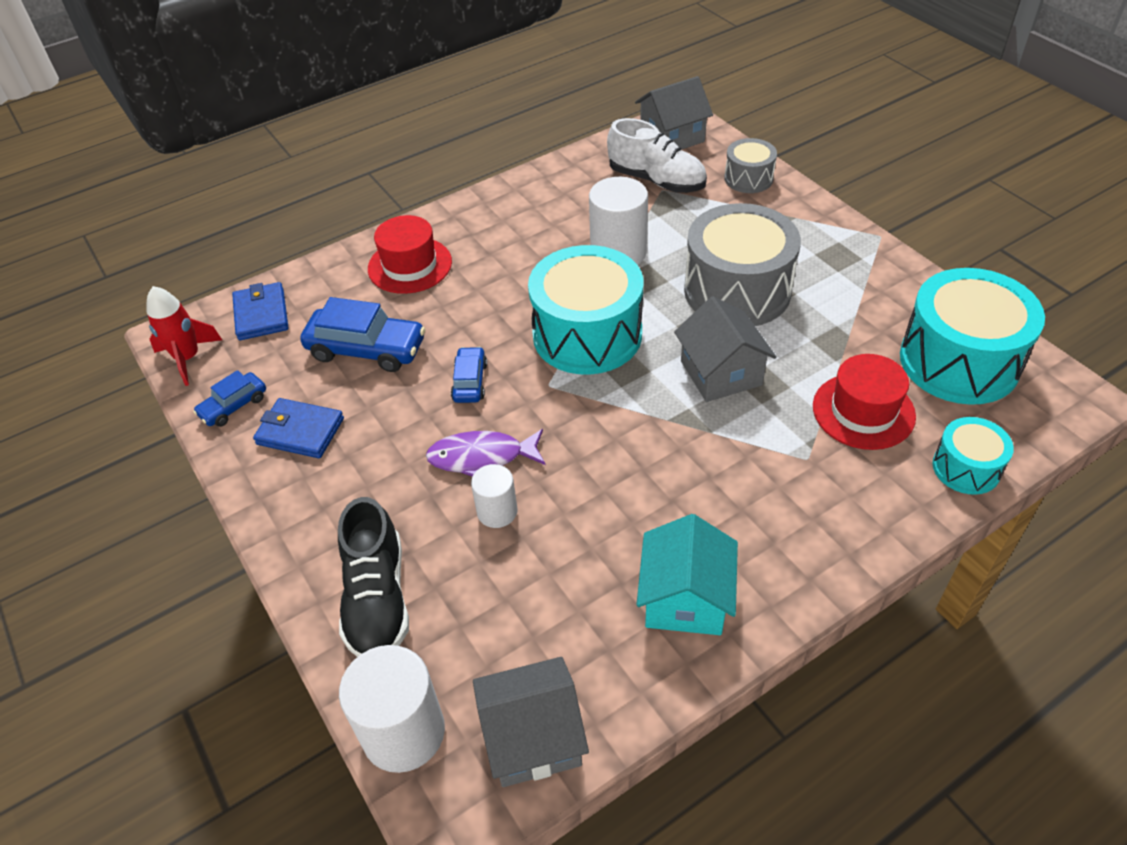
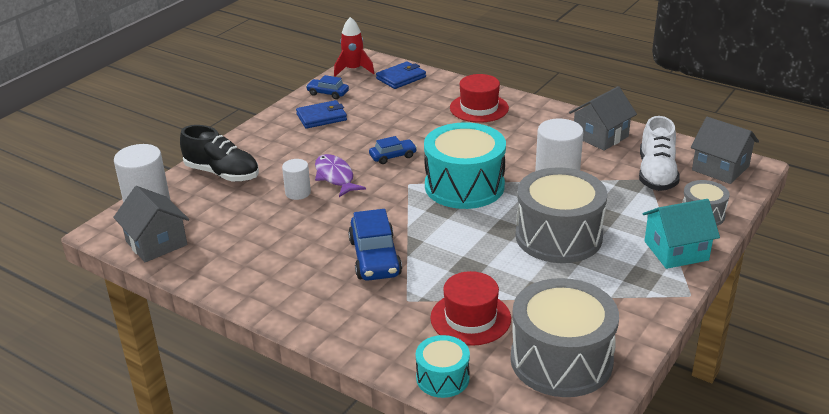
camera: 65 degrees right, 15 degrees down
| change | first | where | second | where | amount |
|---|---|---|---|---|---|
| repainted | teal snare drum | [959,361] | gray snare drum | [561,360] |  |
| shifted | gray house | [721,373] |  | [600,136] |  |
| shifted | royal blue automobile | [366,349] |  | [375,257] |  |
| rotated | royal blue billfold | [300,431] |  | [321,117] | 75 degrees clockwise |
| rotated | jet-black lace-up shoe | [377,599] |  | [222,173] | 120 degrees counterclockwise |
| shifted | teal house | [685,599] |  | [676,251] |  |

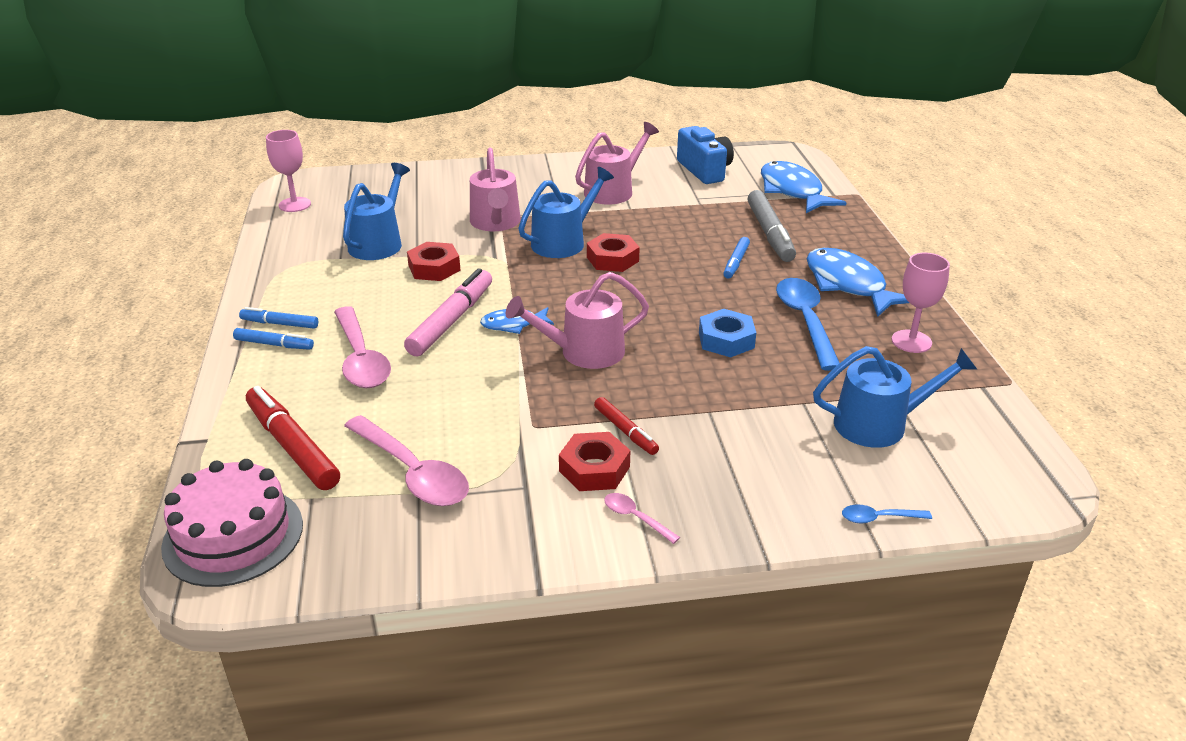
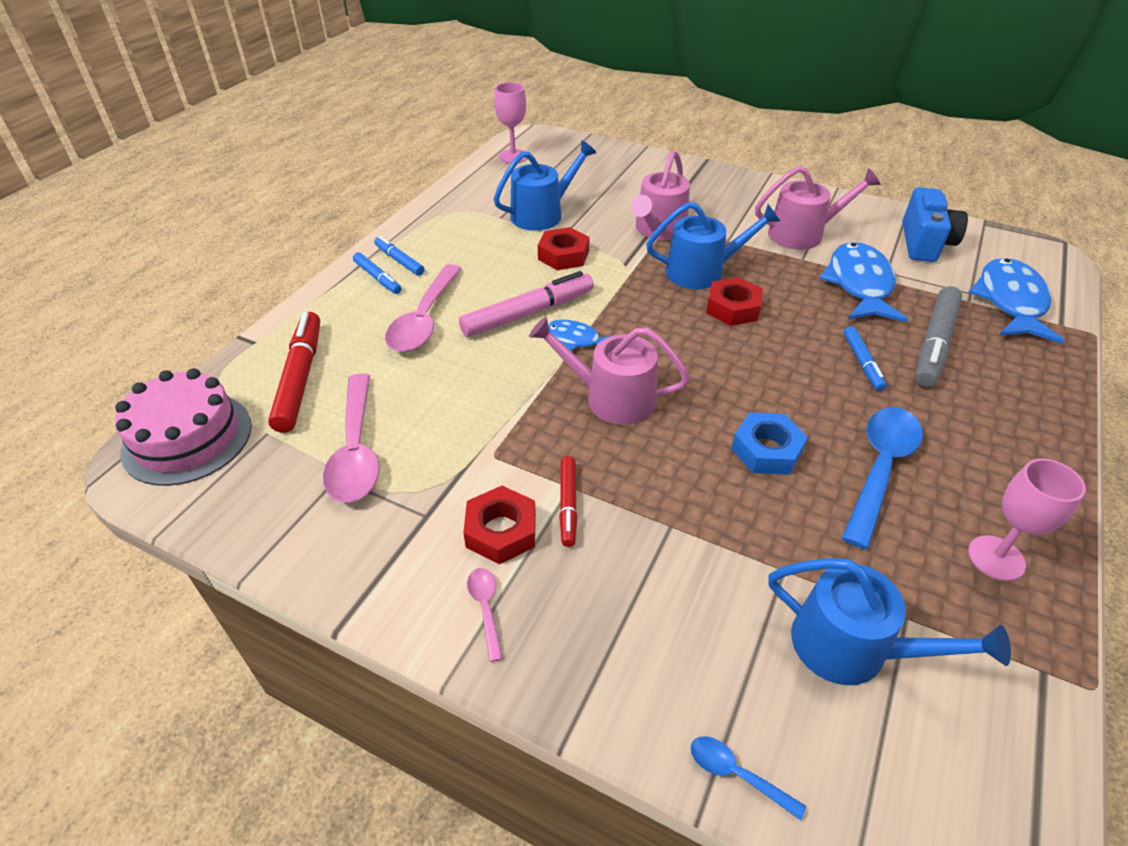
camera: 35 degrees right, 10 degrees up
| change | first | where | second | where | amount |
|---|---|---|---|---|---|
| rotated | royal blue marker pen | [736,262] |  | [862,363] | 60 degrees counterclockwise |
| shifted | royal blue fish | [848,285] |  | [859,285] |  |

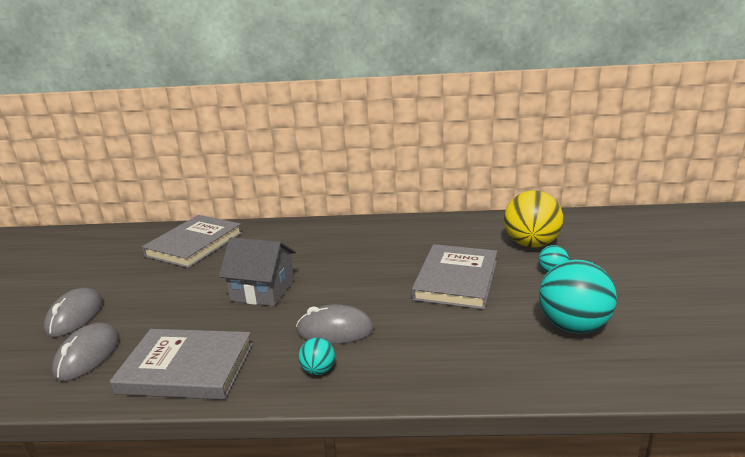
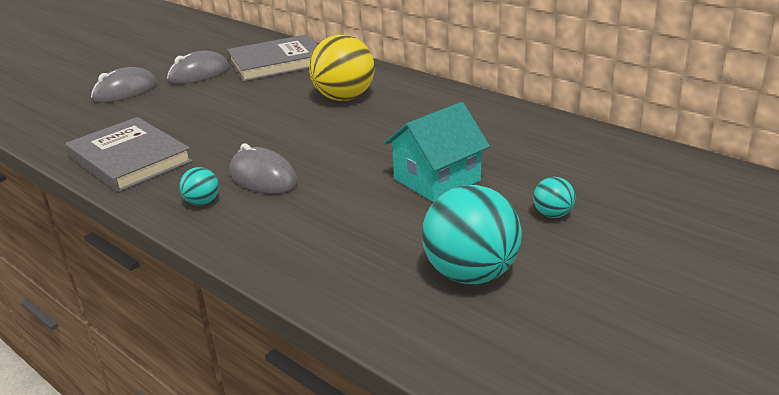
camera: 40 degrees right, 5 degrees up
| change | first | where | second | where | amount |
|---|---|---|---|---|---|
| shifted | yellow sphere | [531,244] |  | [344,97] |  |
| gone | gray house | [262,290] |  |  |  |
| swapped | gray hardback | [456,280] | teal house | [437,180] |  |
| shifted | gray computer mouse | [87,355] |  | [199,74] |  |

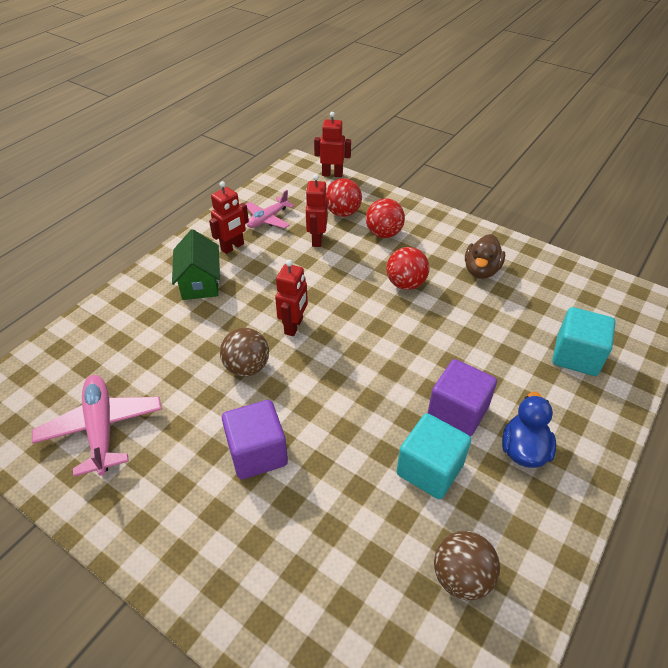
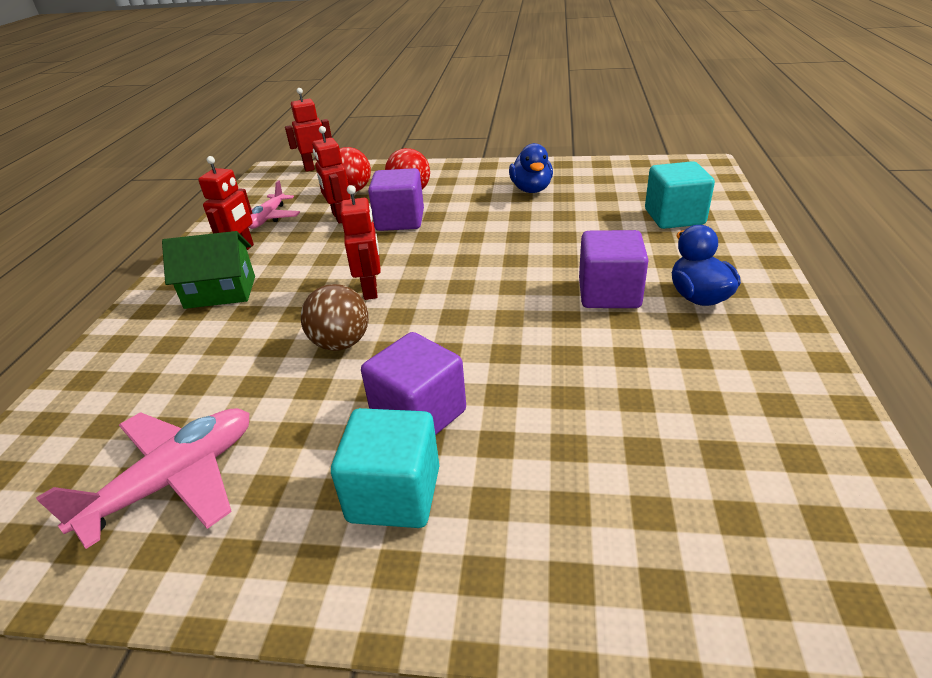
camera: 25 degrees left, 10 degrees down
| change | first | where | second | where | amount |
|---|---|---|---|---|---|
| rotated | leaf-green house | [200,282] |  | [220,292] | 60 degrees counterclockwise |
| repainted | russet duck | [481,270] | royal blue duck | [531,189] |  |
| gone | scarlet sphere | [405,284] |  |  |  |
| rotated | rose-pink toy plane | [102,428] |  | [174,480] | 90 degrees clockwise |
| shifted | teal cube | [429,469] |  | [394,494] |  |
| gone | russet sphere | [461,576] |  |  |  |
| new |  |  | violet cube | [400,220] |  |

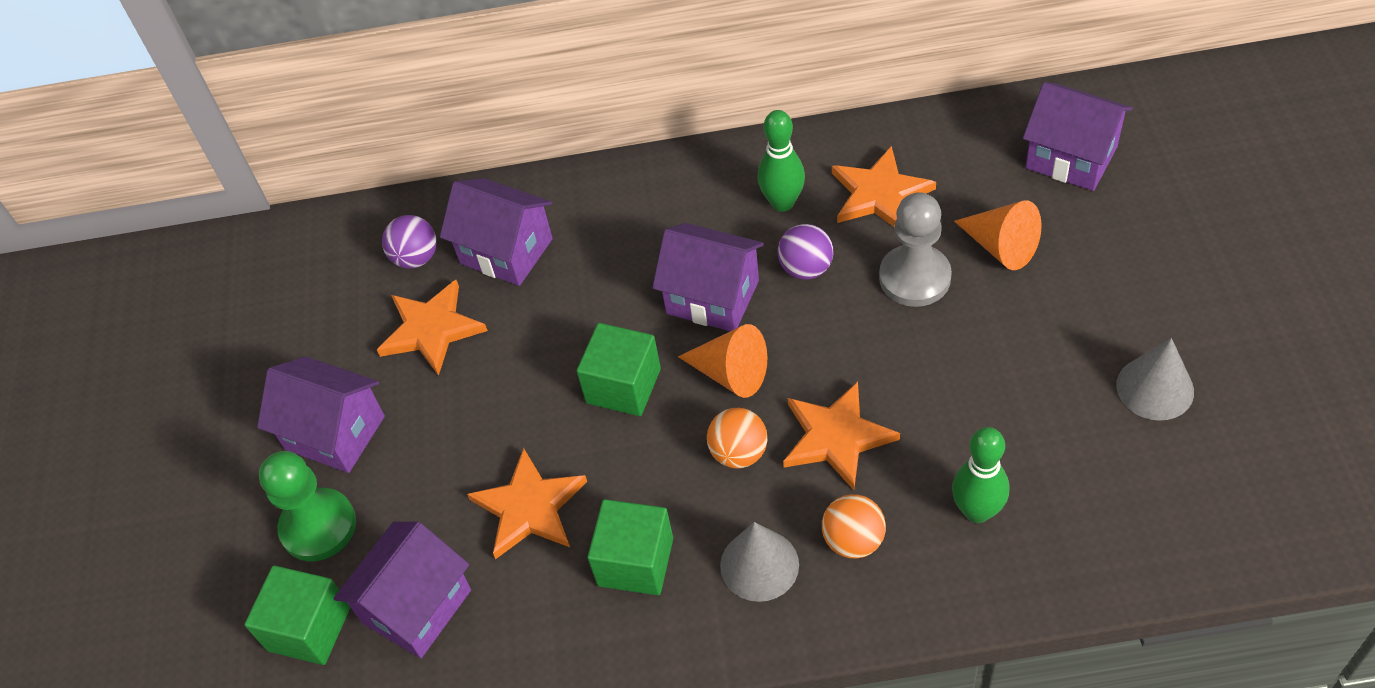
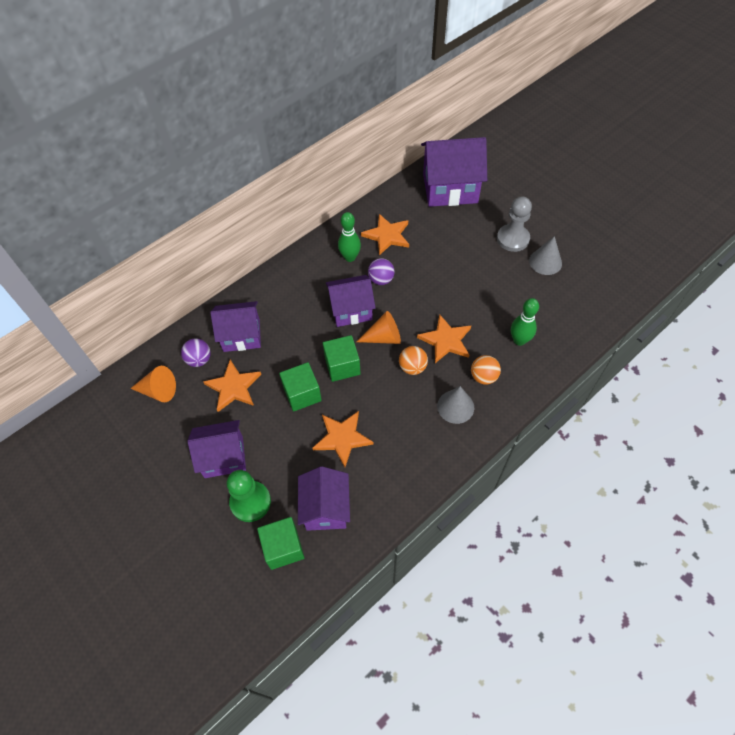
camera: 40 degrees left, 5 degrees up
| change | first | where | second | where | amount |
|---|---|---|---|---|---|
| scaled | violet house | [1071,157] |  | [450,188] | x1.53 |
| shifted | gray pawn | [914,278] |  | [513,239] |  |
| shifted | orange-coloured solid cone | [1001,246] |  | [158,391] |  |
| shifted | leaf-green cube | [635,562] |  | [302,394] |  |

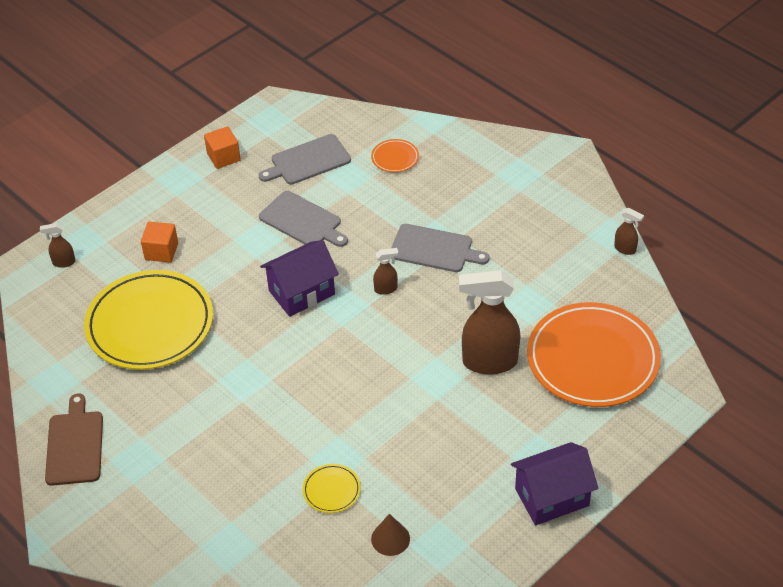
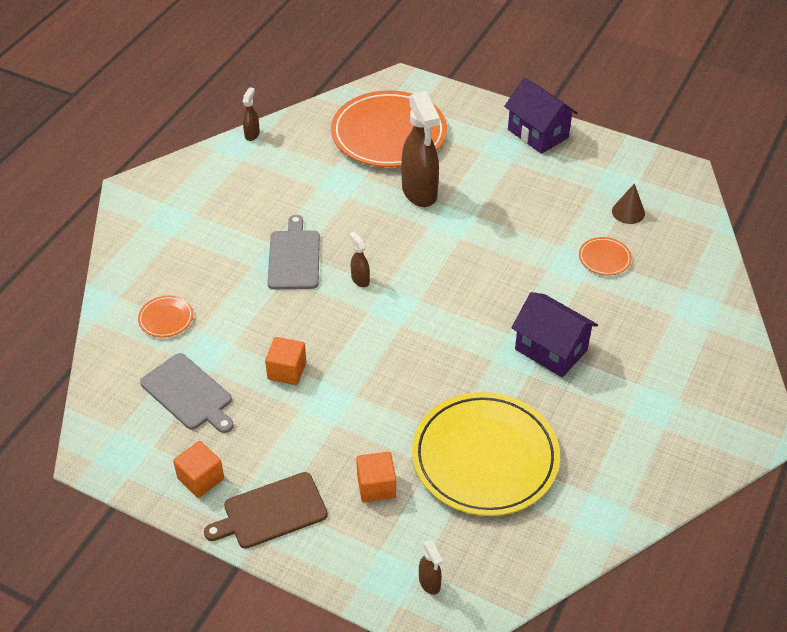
camera: 110 degrees left, 0 degrees up
| change | first | where | second | where | amount |
|---|---|---|---|---|---|
| swapped | gray bread board | [302,221] | orange-coloured cube | [287,371] |  |
| shifted | violet house | [301,292] |  | [551,350] |  |
| shifted | russet bread board | [75,445] |  | [271,512] |  |
| repainted | yellow dinner plate | [331,490] | orange-coloured dinner plate | [604,258] |  |

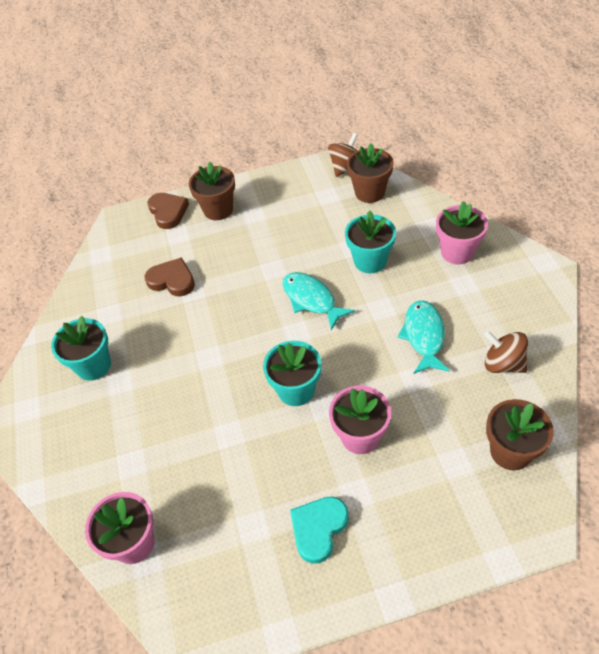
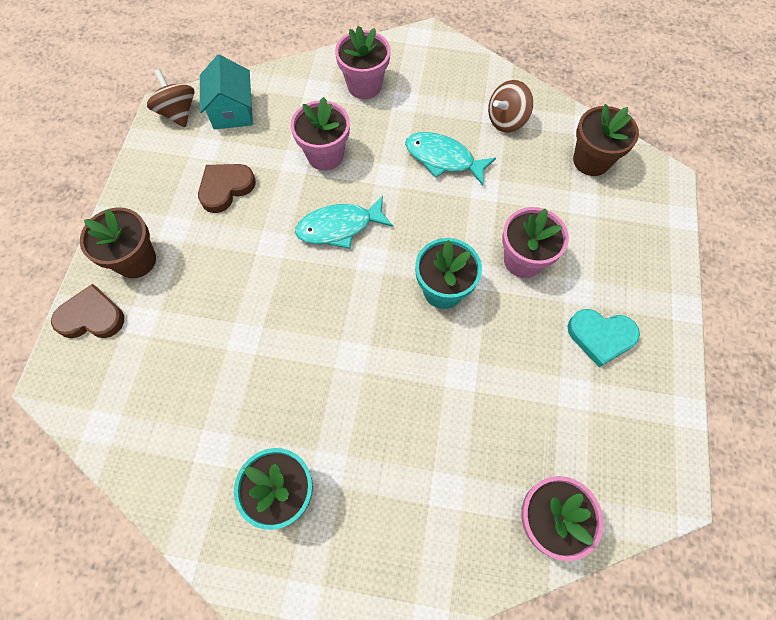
camera: 70 degrees left, 15 degrees up
| change | first | where | second | where | amount |
|---|---|---|---|---|---|
| swapped | russet plant pot | [370,192] | teal house | [232,111] |  |
| repainted | teal plant pot | [370,261] | rose-pink plant pot | [325,155] |  |
| shifted | russet heart shape | [172,280] |  | [225,188] |  |
| rotated | teal heart shape | [318,529] |  | [600,337] | 45 degrees counterclockwise |

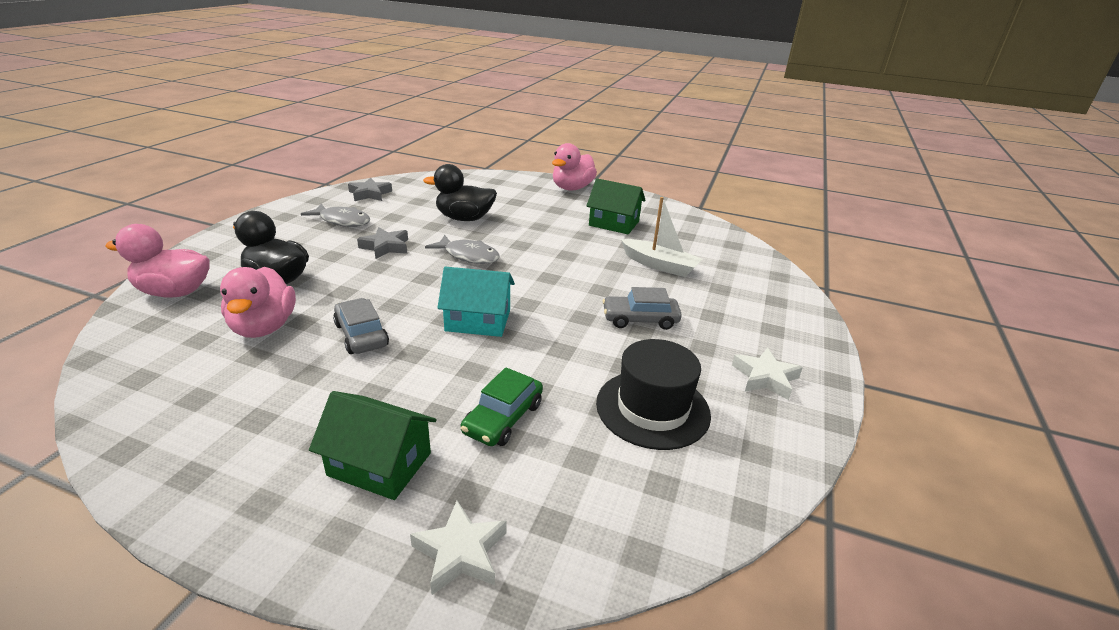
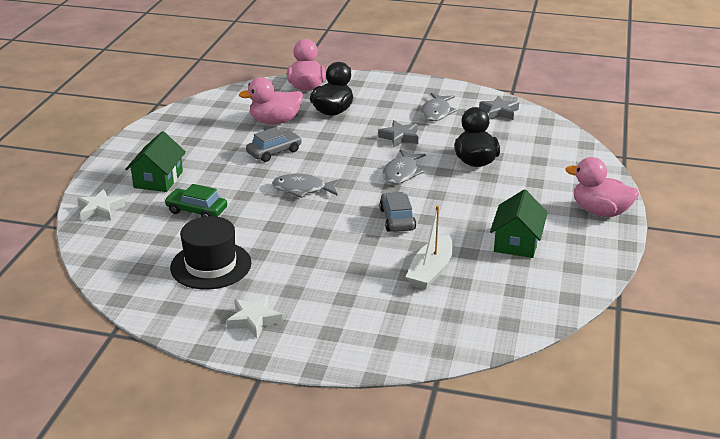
camera: 85 degrees right, 0 degrees up
| change | first | where | second | where | amount |
|---|---|---|---|---|---|
| swapped | teal house | [478,320] | gray fish | [303,189] |  |
| shifted | gray automobile | [640,319] |  | [397,219] |  |

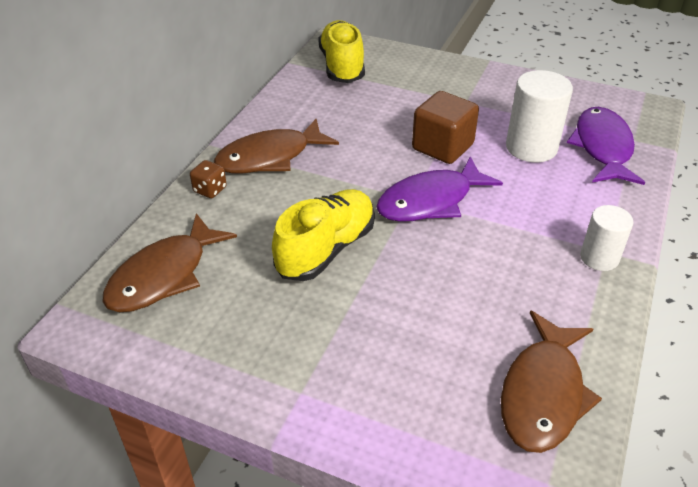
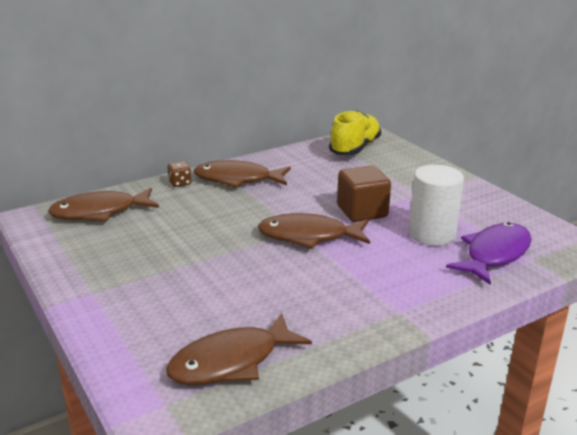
camera: 35 degrees right, 15 degrees down
| change | first | where | second | where | amount |
|---|---|---|---|---|---|
| repainted | violet fish | [430,201] | russet fish | [309,236] |  |
| gone | yellow lace-up shoe | [326,249] |  |  |  |
| gone | white solid cylinder | [599,258] |  |  |  |

